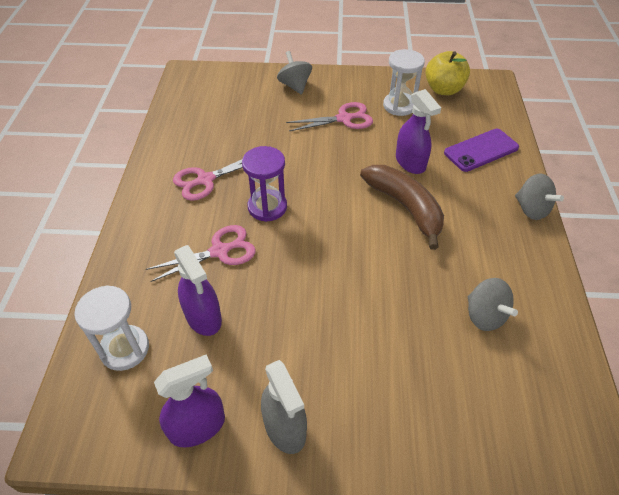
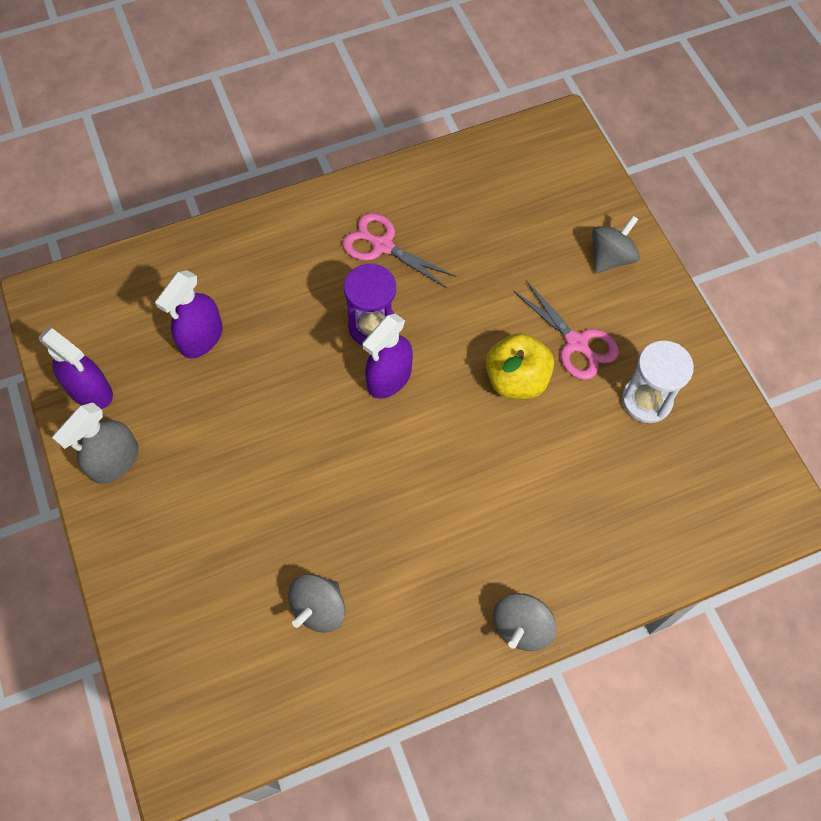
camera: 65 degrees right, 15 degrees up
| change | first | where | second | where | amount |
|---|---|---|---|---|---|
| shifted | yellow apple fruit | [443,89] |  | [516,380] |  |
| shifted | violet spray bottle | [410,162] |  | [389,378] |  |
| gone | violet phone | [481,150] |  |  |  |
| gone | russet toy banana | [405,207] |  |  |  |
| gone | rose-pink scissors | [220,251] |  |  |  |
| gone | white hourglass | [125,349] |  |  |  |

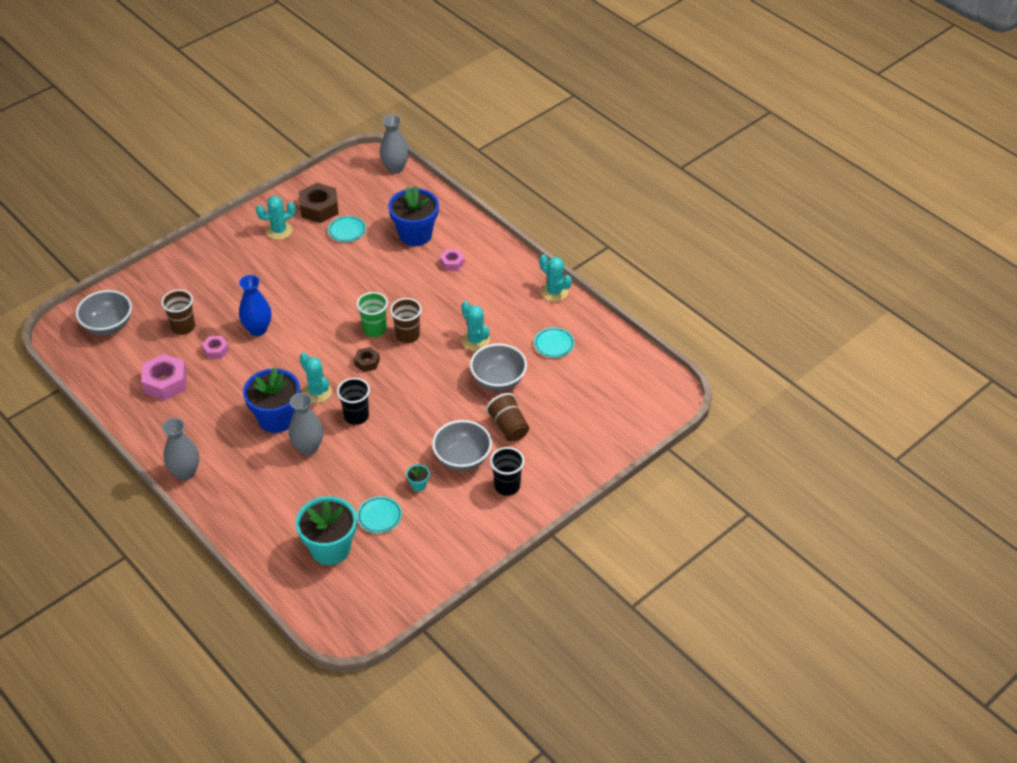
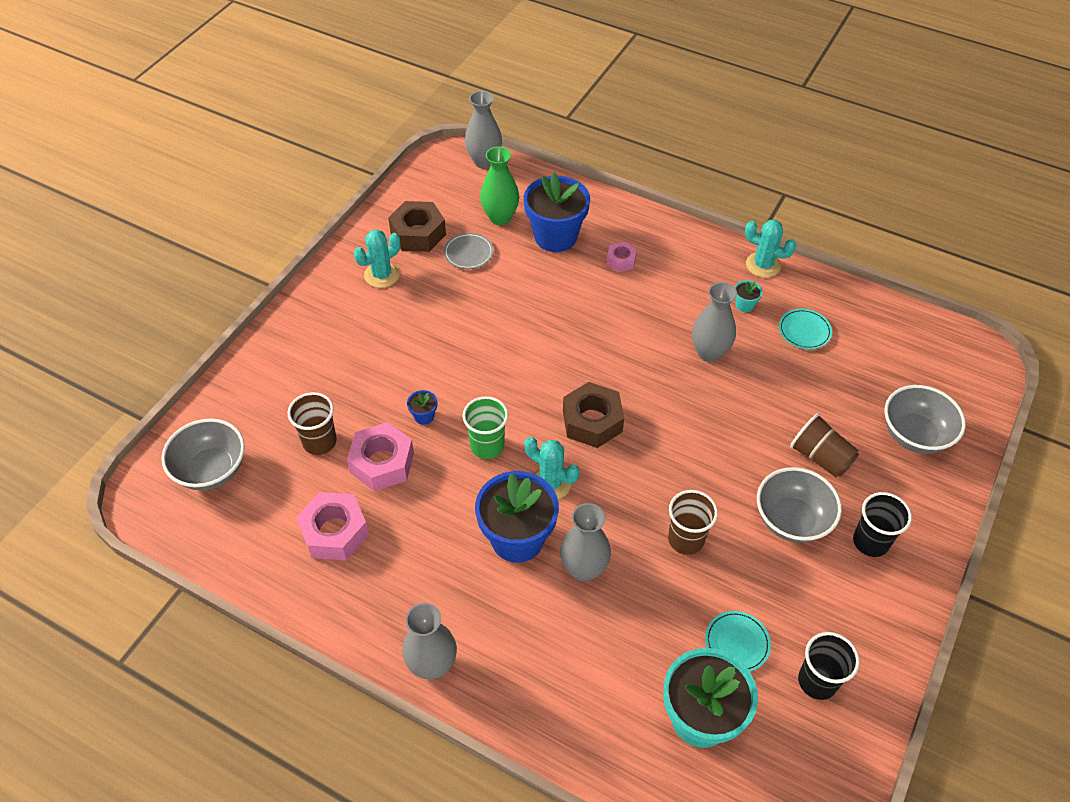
camera: 20 degrees left, 5 degrees up
| change | first | where | second | where | amount |
|---|---|---|---|---|---|
| repainted | teal dinner plate | [347,231] | gray dinner plate | [468,253] |  |
| swapped | royal blue tall vase | [258,329] | royal blue plant pot | [424,416] |  |
| shifted | leaf-green tumbler | [374,329] |  | [487,446] |  |
| shifted | russet tumbler | [407,335] |  | [686,539] |  |
| swapped | teal saguaro cactus | [475,340] | gray tall vase | [709,352] |  |
| scaled | rose-pink nut | [216,350] |  | [382,463] | x1.81 |
| shifted | gray bowl | [498,380] |  | [914,435] |  |
| scaled | russet nut | [367,362] |  | [592,421] | x1.81 |
| shifted | jet-black tumbler | [356,416] |  | [817,681] |  |
| shifted | teal plant pot | [418,485] |  | [744,305] |  |
| new |  |  | leaf-green tall vase | [500,217] |  |

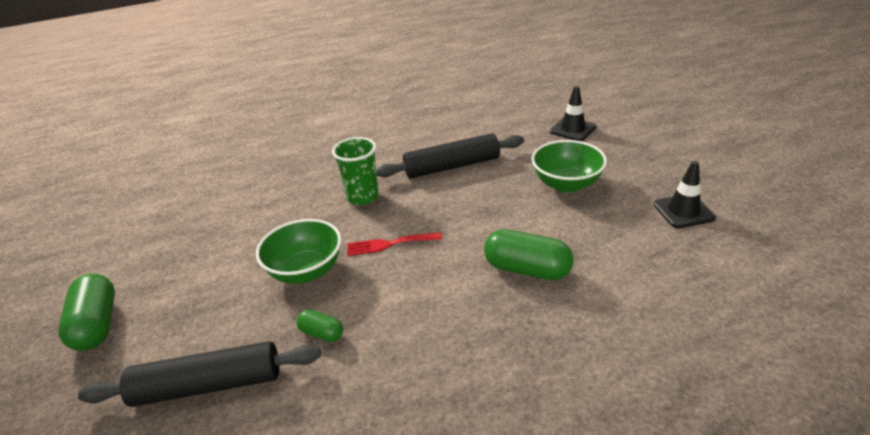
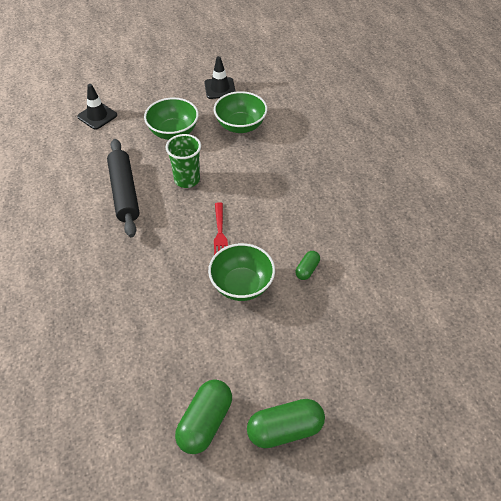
camera: 90 degrees left, 15 degrees up
| change | first | where | second | where | amount |
|---|---|---|---|---|---|
| shifted | leaf-green tumbler | [363,197] |  | [187,179] |  |
| shifted | leaf-green pill | [527,269] |  | [205,423] |  |
| gone | jet-black pastry roller | [208,385] |  |  |  |
| new |  |  | leaf-green bowl | [240,126] |  |

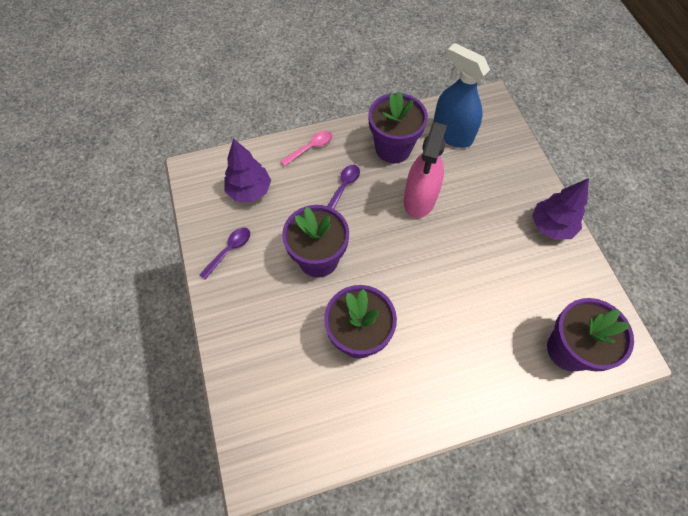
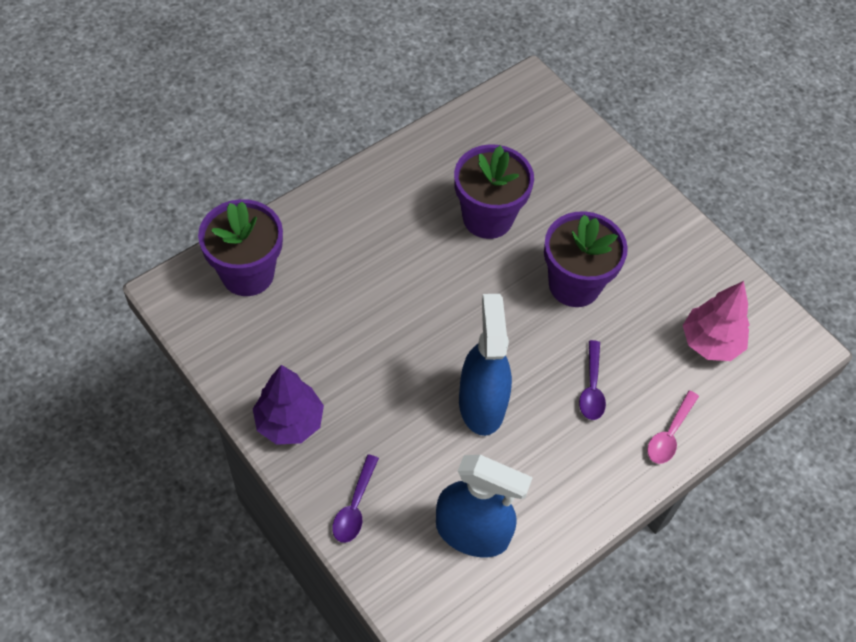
camera: 155 degrees right, 5 degrees down
| change | first | where | second | where | amount |
|---|---|---|---|---|---|
| gone | violet plant pot | [393,148] |  |  |  |
| repainted | rose-pink spray bottle | [420,199] | royal blue spray bottle | [481,404] |  |
| repainted | violet tree | [249,191] | rose-pink tree | [710,342] |  |
| shifted | violet spoon | [229,250] |  | [355,506] |  |

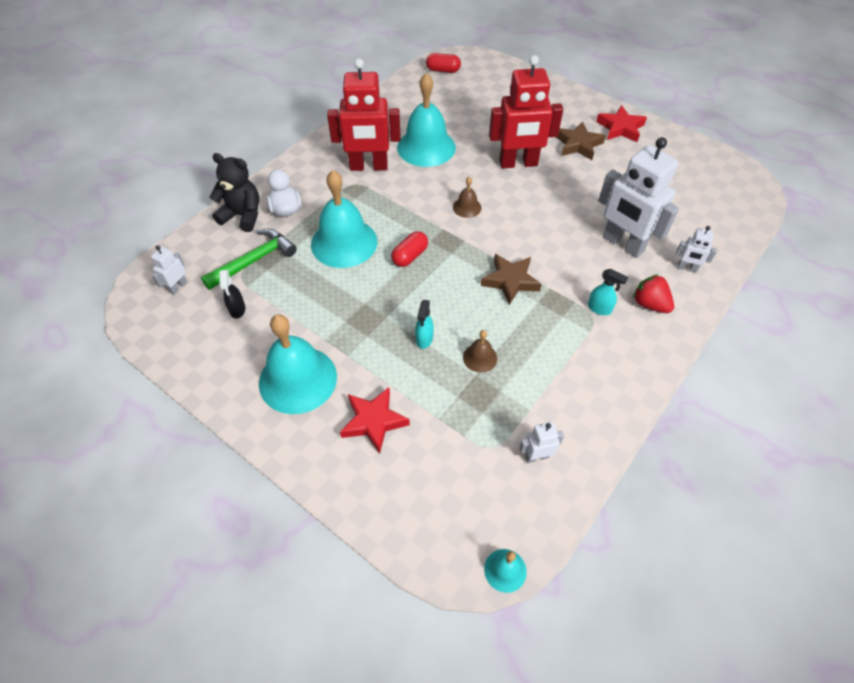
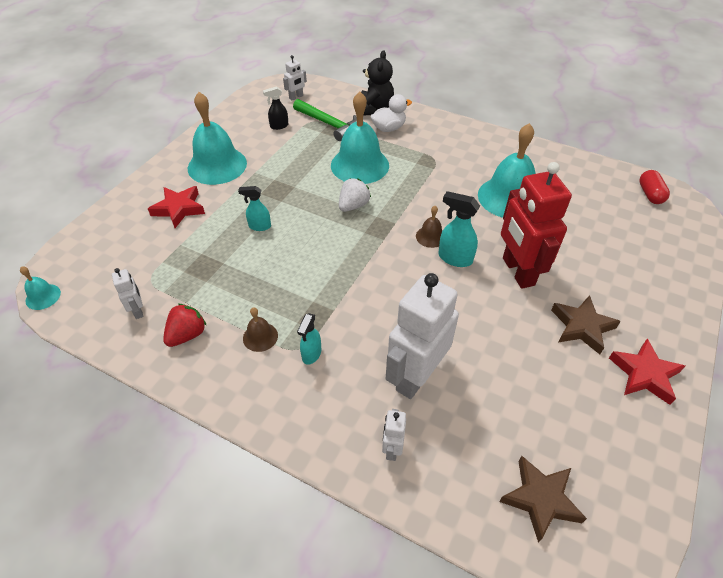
camera: 80 degrees right, 5 degrees down
| change | first | where | second | where | amount |
|---|---|---|---|---|---|
| gone | scarlet robot figure | [368,166] |  |  |  |
| swapped | scarlet pill | [410,256] | white strawberry | [353,206] |  |
| rotated | white robot figure | [178,287] |  | [296,97] | 120 degrees clockwise |
| shifted | russet star shape | [510,281] |  | [540,499] |  |
| shifted | scarlet strawberry | [649,304] |  | [187,335] |  |
| shifted | russet school bell | [480,357] |  | [260,337] |  |
| new |  |  | teal spray bottle | [454,258] |  |

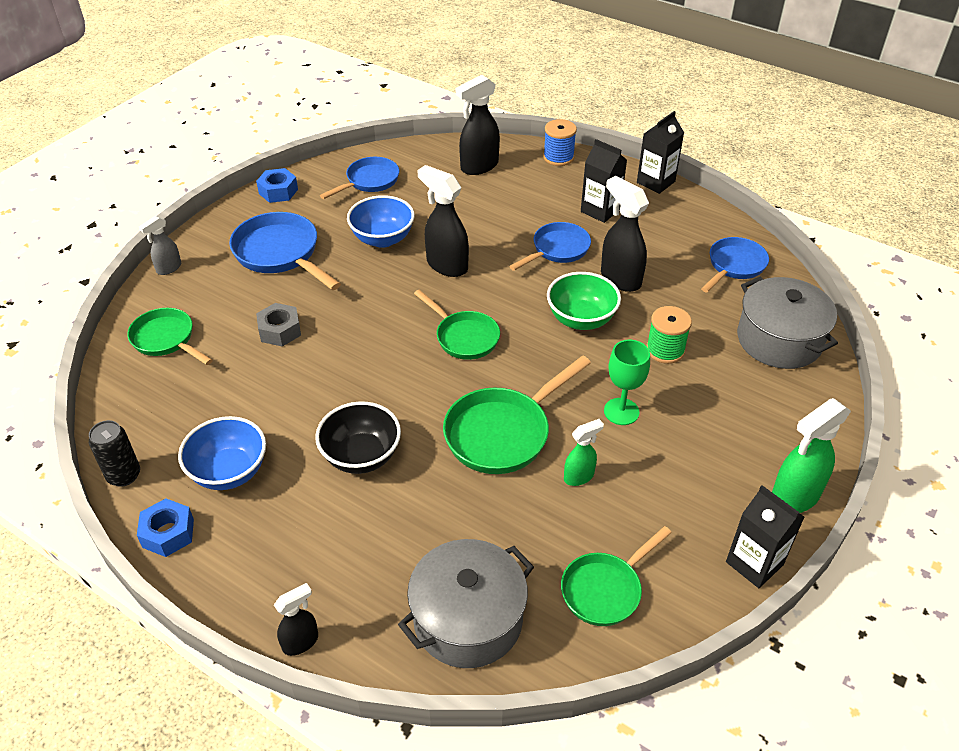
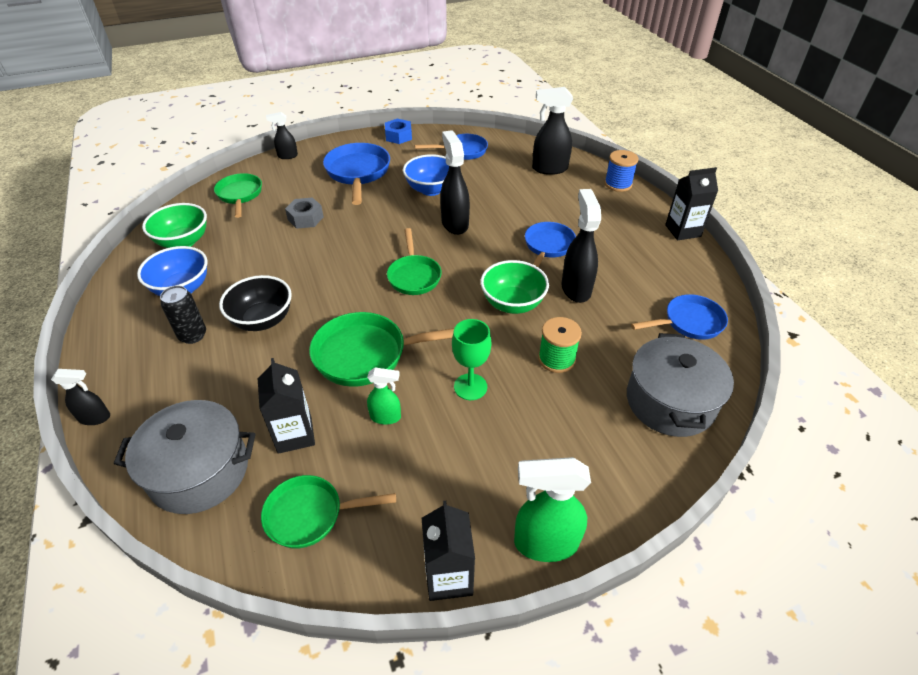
camera: 35 degrees right, 0 degrees up
| change | first | where | second | where | amount |
|---|---|---|---|---|---|
| shifted | jet-black carton | [600,210] |  | [294,434] |  |
| repainted | gray spray bottle | [168,268] | jet-black spray bottle | [287,156] |  |
| rotated | royal blue skillet | [557,250] |  | [547,247] | 60 degrees counterclockwise |
| shifted | jet-black can | [124,475] |  | [193,335] |  |
| gone | royal blue nut | [168,533] |  |  |  |
| new |  |  | leaf-green bowl | [183,242] |  |

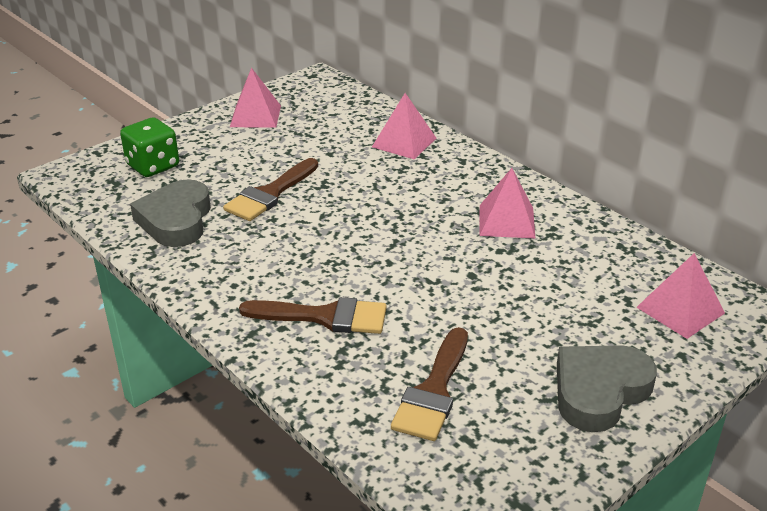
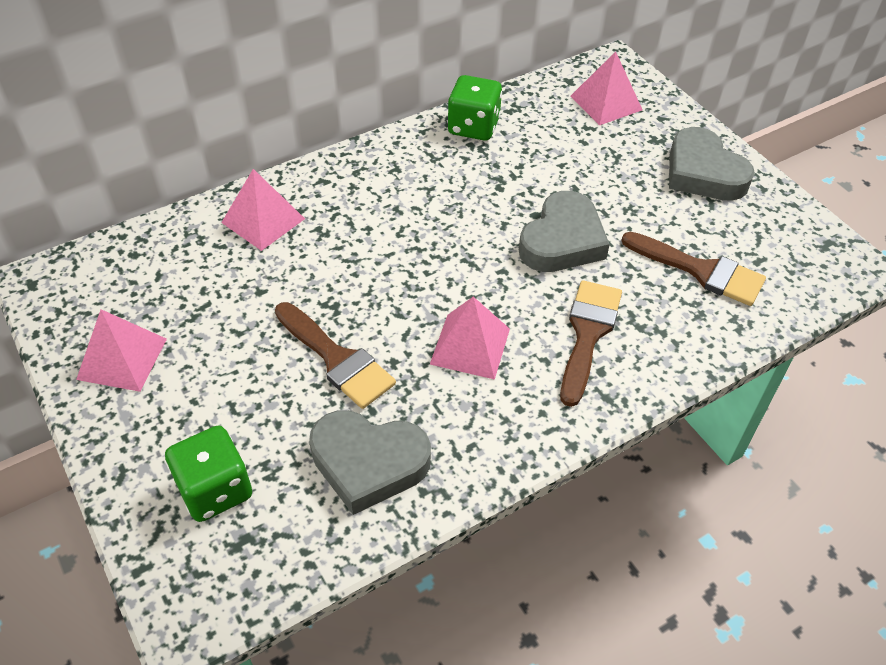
camera: 80 degrees left, 15 degrees up
| change | first | where | second | where | amount |
|---|---|---|---|---|---|
| shifted | rose-pink pyramid shape | [506,221] |  | [470,346] |  |
| new |  |  | leaf-green dice | [473,127] |  |
| new |  |  | gray heart shape | [562,240] |  |

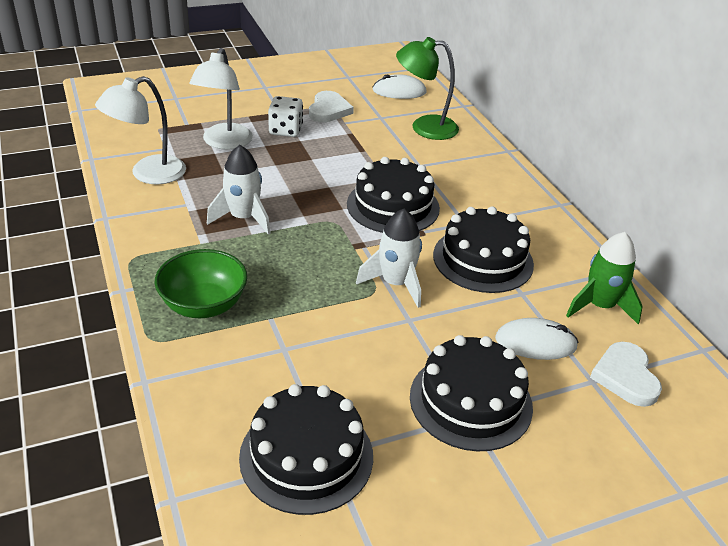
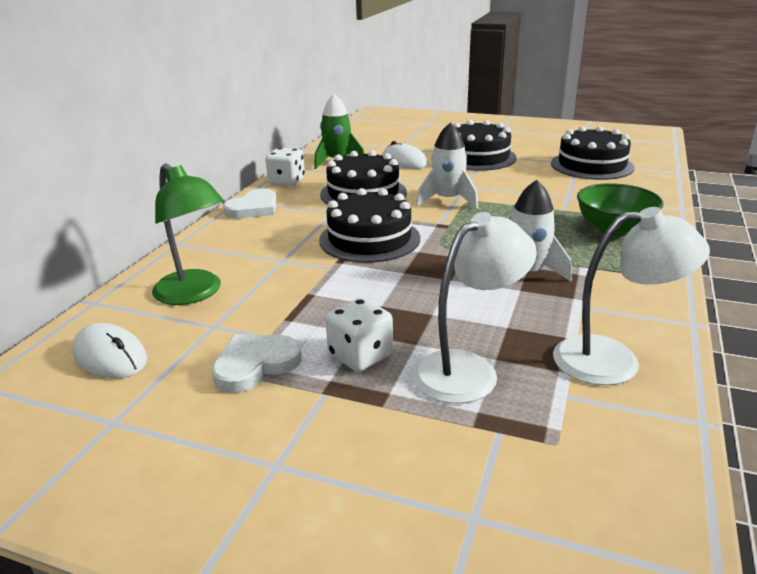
camera: 135 degrees left, 10 degrees down
| change | first | where | second | where | amount |
|---|---|---|---|---|---|
| shifted | white heart shape | [625,376] |  | [254,208] |  |
| new |  |  | white dice | [287,181] |  |

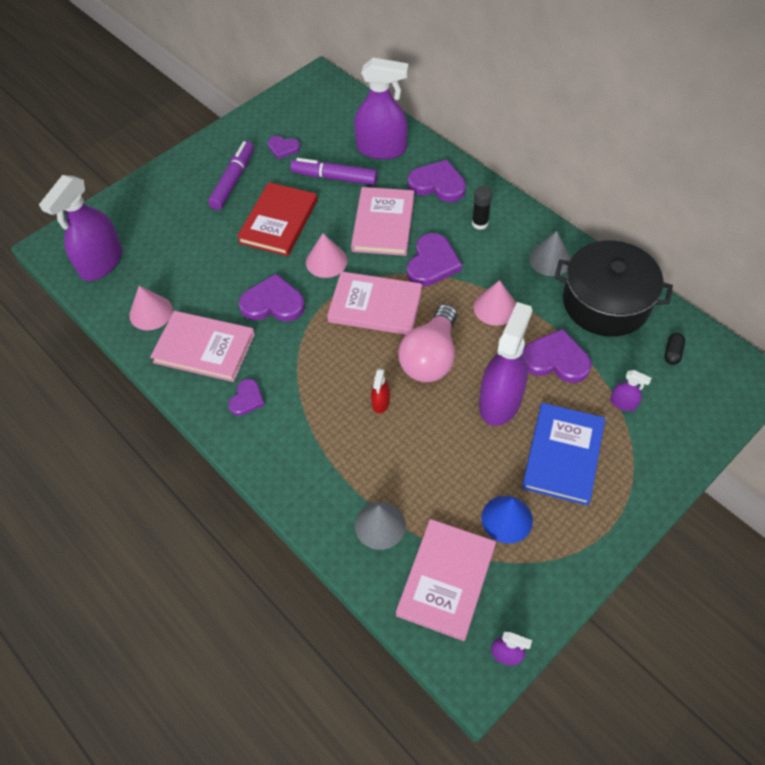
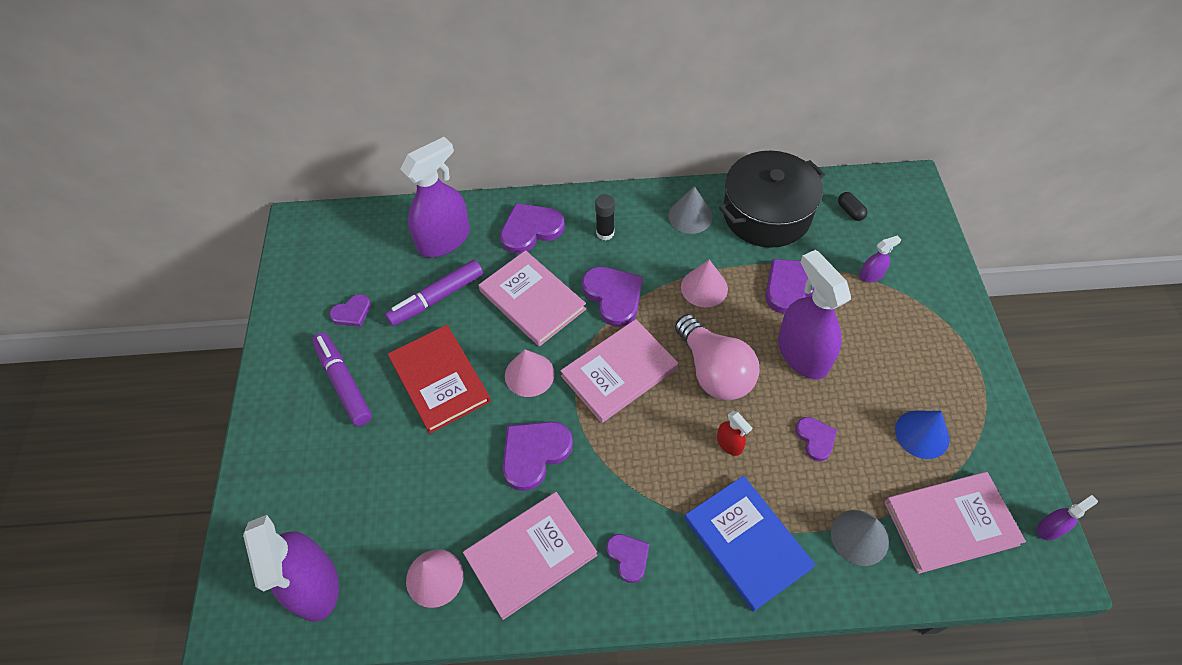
camera: 50 degrees left, 0 degrees up
| change | first | where | second | where | amount |
|---|---|---|---|---|---|
| shifted | royal blue hardback | [563,455] |  | [747,543] |  |
| rotated | rose-pink hardback | [446,580] |  | [950,523] | 75 degrees counterclockwise |
| new |  |  | violet heart shape | [815,439] |  |

